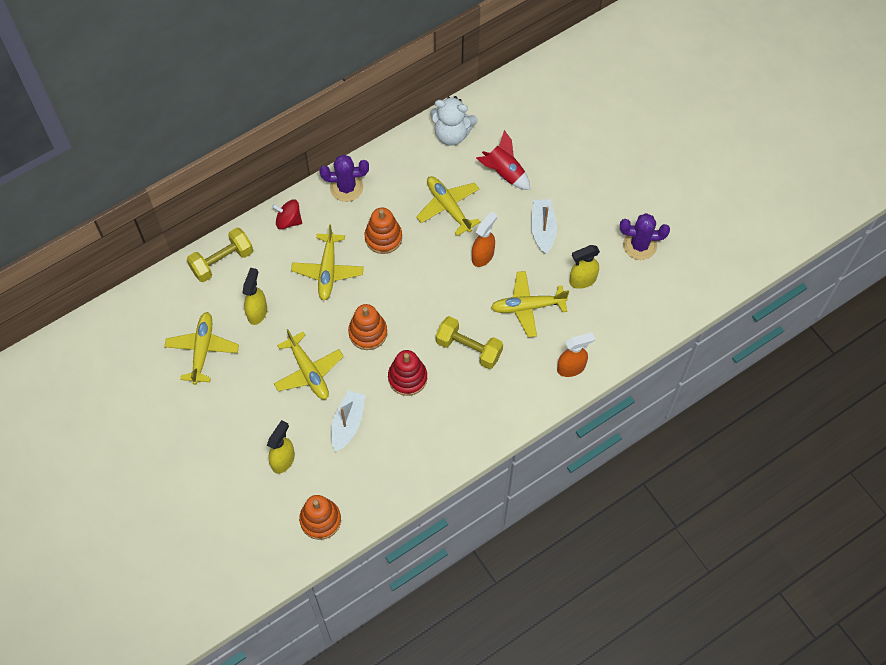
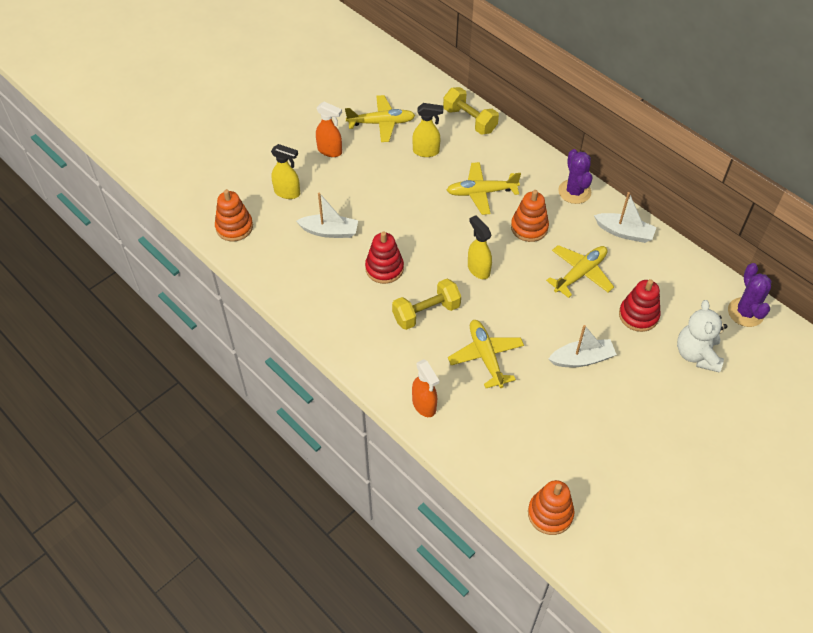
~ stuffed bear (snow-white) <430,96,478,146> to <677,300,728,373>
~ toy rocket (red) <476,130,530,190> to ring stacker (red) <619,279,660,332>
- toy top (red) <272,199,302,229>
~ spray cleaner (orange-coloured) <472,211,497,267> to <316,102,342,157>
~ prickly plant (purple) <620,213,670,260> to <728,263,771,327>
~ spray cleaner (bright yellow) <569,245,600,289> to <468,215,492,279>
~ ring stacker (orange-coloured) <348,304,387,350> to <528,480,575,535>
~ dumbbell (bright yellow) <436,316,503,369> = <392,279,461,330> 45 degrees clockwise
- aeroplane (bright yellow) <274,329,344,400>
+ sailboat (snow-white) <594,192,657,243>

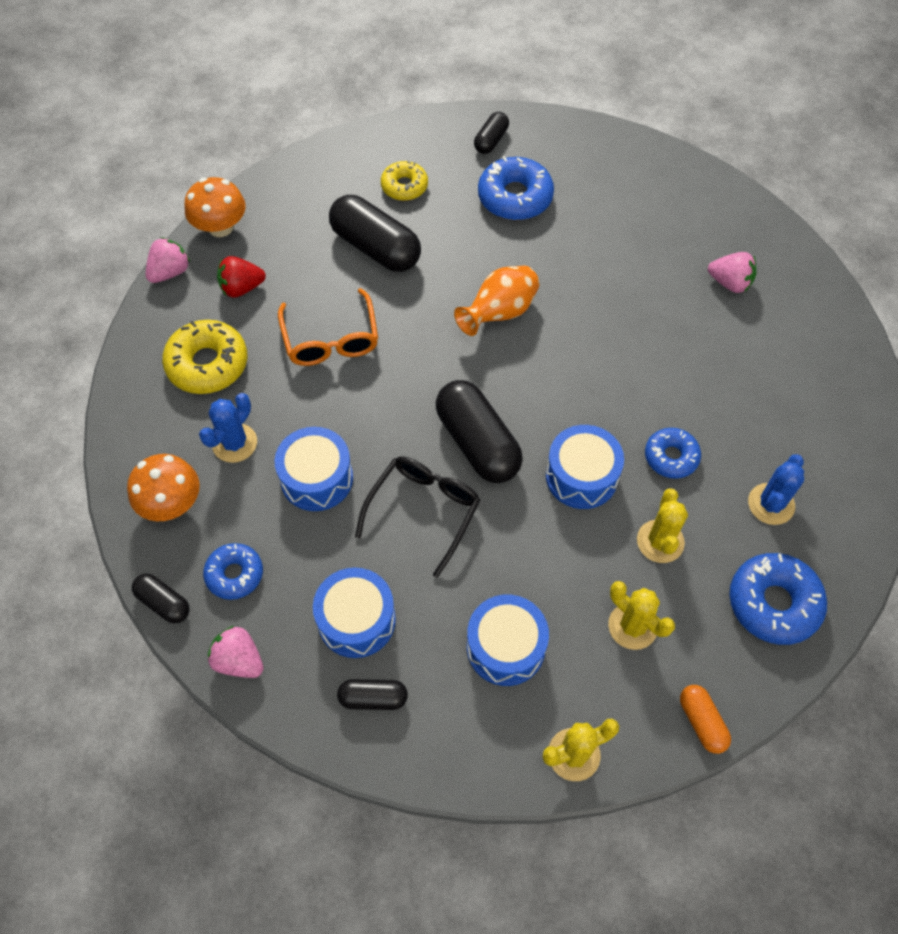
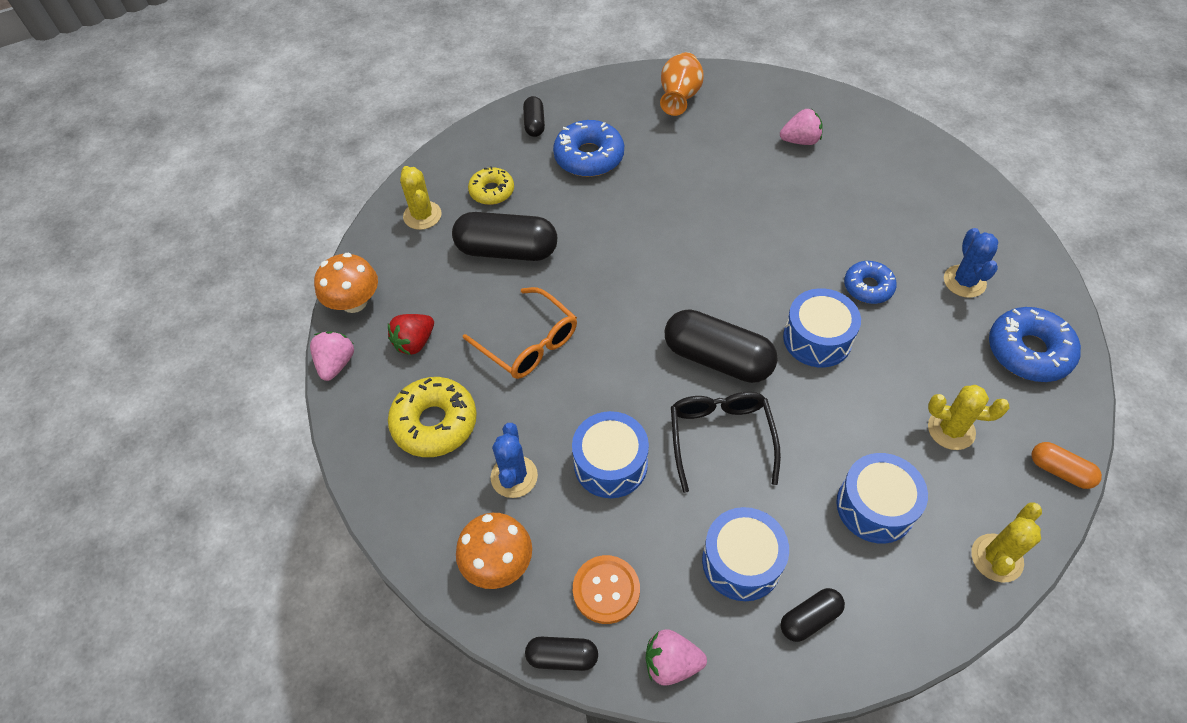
~ flower vase (orange-coloured) <454,266,539,336> to <660,52,704,116>
~ prickly plant (bright yellow) <637,488,688,563> to <400,166,441,230>
~ glazed donut (cobalt) <203,543,263,600> to shirt button (orange-coloured) <573,555,640,624>

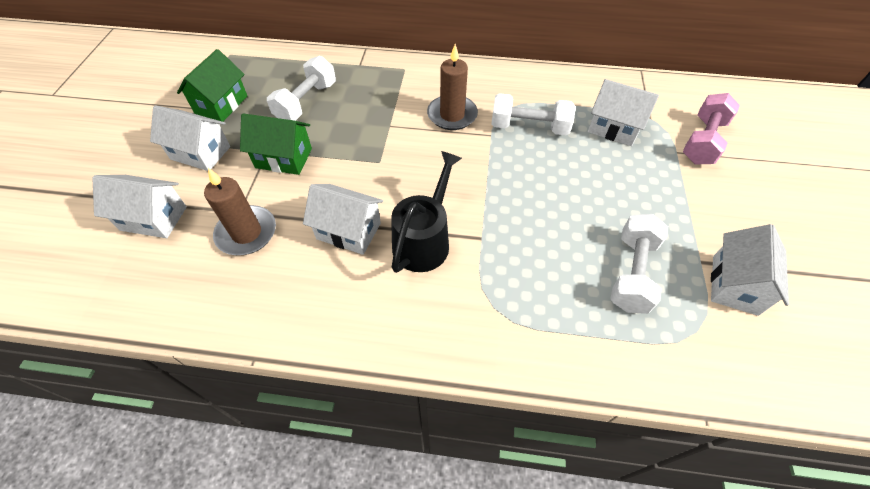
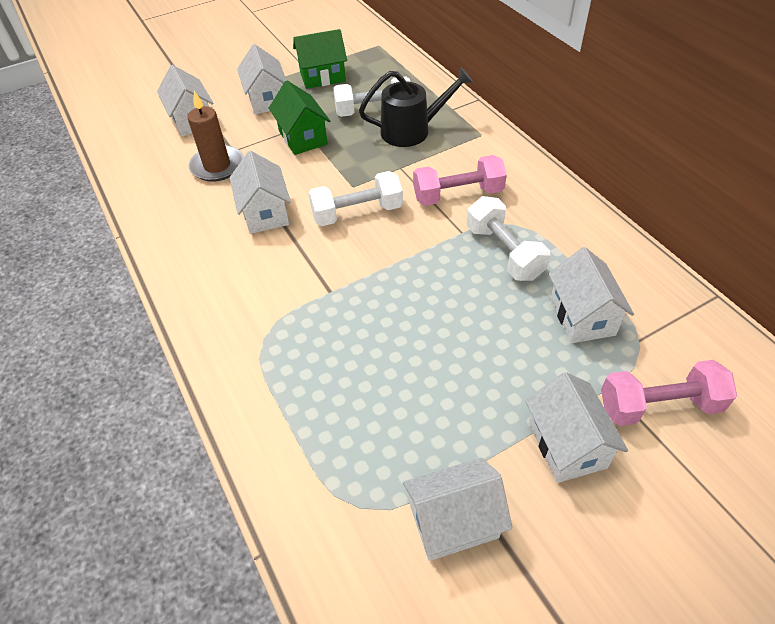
~ wax candle (brown) <427,44,478,130> to dumbbell (rose-pink) <413,155,507,206>
~ sprinkling can (jet-black) <391,151,462,273> to <359,67,473,147>
~ dumbbell (snow-white) <610,214,668,314> to <308,171,403,226>
+ house (snow-white) <525,372,628,483>

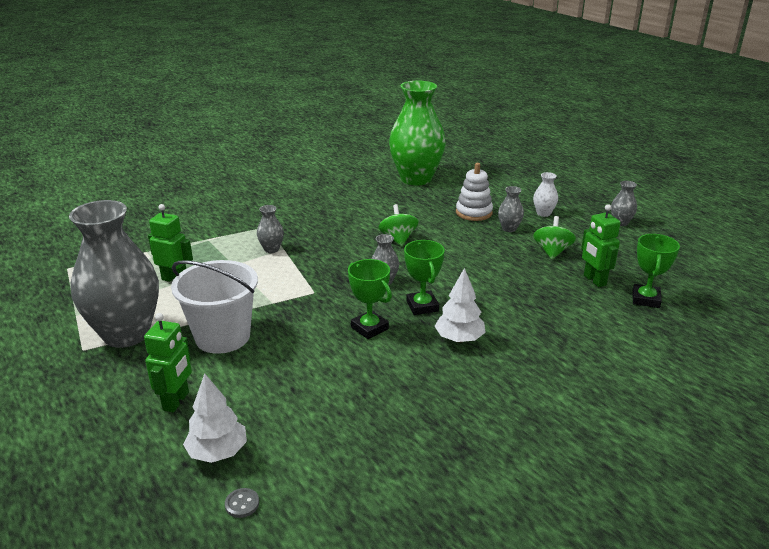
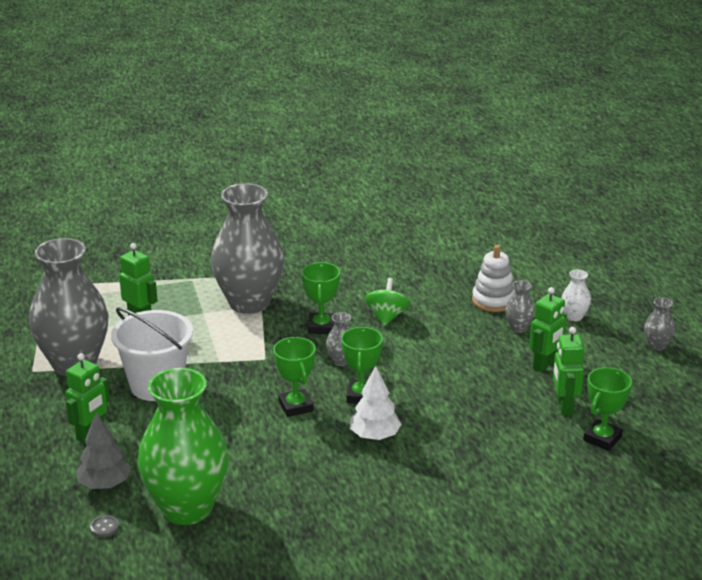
~ flower vase (green) <389,81,446,185> to <137,368,229,525>
~ flower vase (ash-grey) <257,205,284,253> = <211,183,284,314> x2.50
~ toy top (green) <533,216,576,259> to robot (green) <529,287,567,372>
~ toy tree (snow-white) <183,373,247,463> to toy tree (ash-grey) <76,412,131,489>
+ award cup (green) <302,262,340,334>

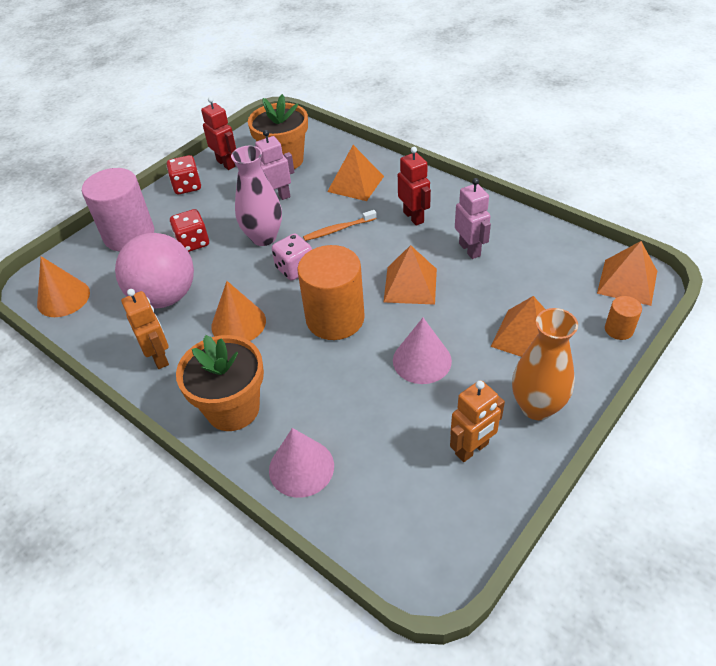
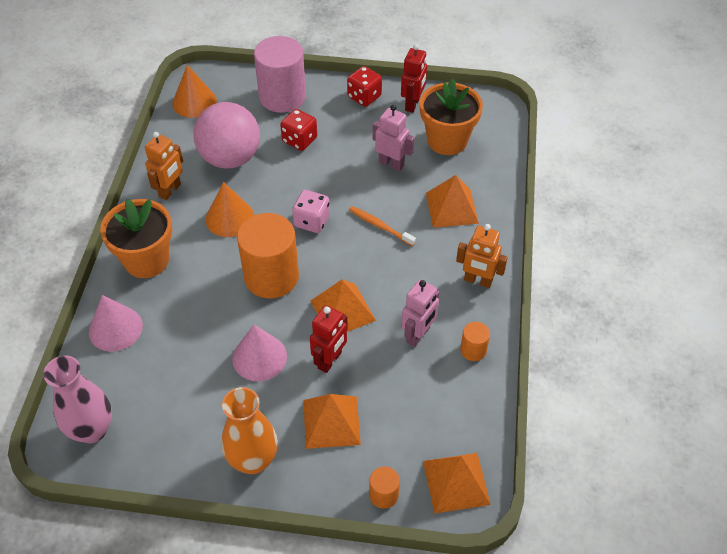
~ flower vase (rose-pink) <231,146,282,246> to <43,356,112,443>
~ robot (red) <398,147,431,226> to <310,305,348,373>
~ robot (orange-coloured) <450,380,505,462> to <456,224,508,288>
+ cylinder shape (orange-coloured) <460,322,490,361>

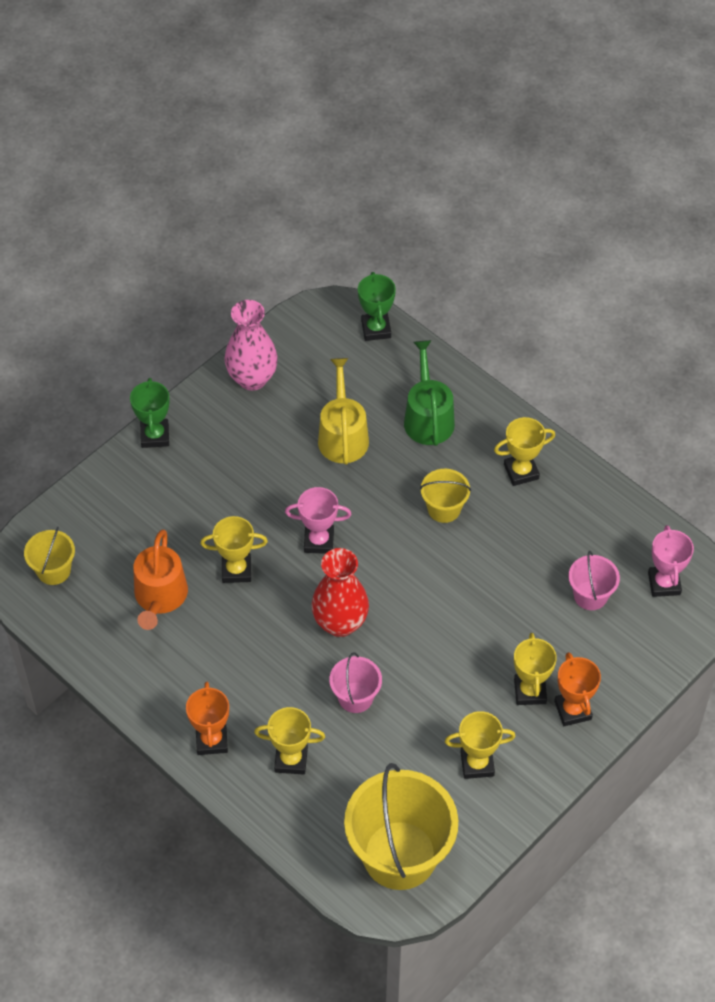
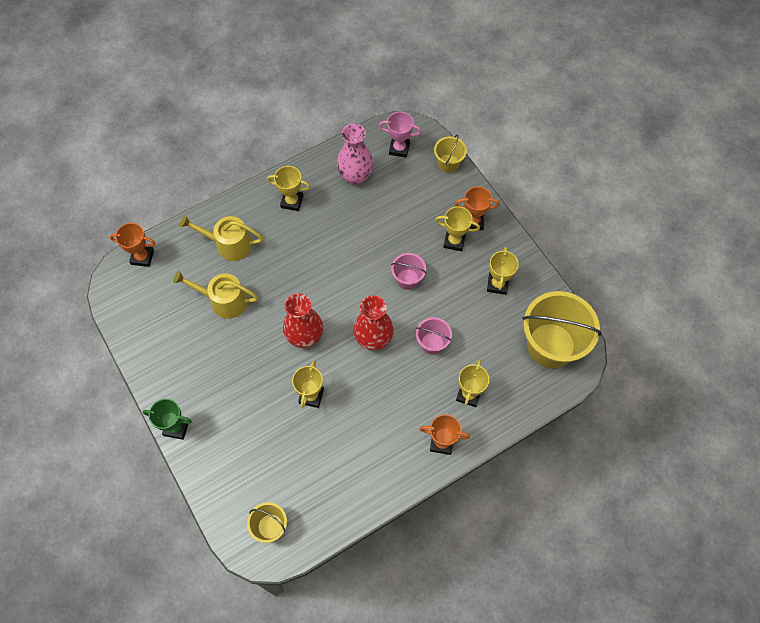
~ award cup (green) <358,272,396,341> to award cup (orange-coloured) <110,223,155,267>
~ flower vase (rose-pink) <225,300,278,391> to <337,124,374,185>
~ sprinkling can (green) <404,340,455,446> to sprinkling can (bright yellow) <180,215,263,261>
~ award cup (bright yellow) <494,417,555,486> = <267,166,310,211> 75 degrees counterclockwise
~ sand bucket (bright yellow) <420,469,471,523> to <434,134,467,173>
~ award cup (rose-pink) <285,487,351,554> to flower vase (red) <283,293,323,348>
- sprinkling can (orange-coloured) <133,529,188,630>
~ sand bucket (rose-pink) <568,551,620,610> to <391,253,426,290>

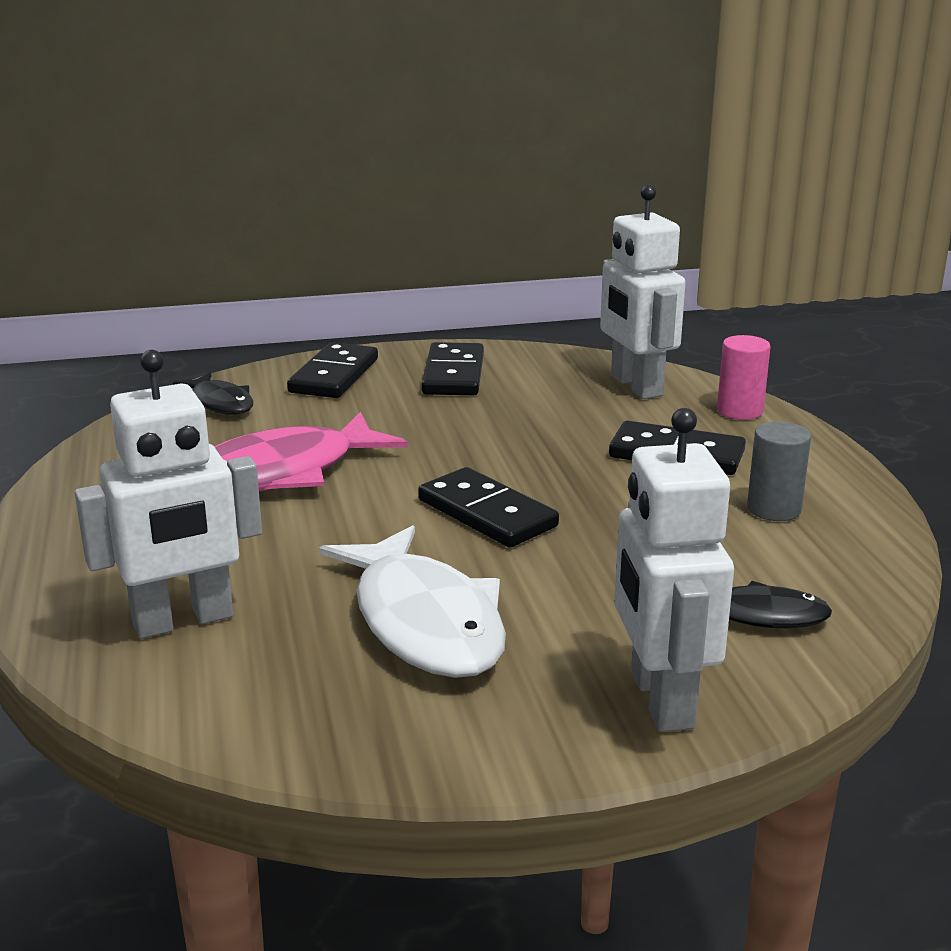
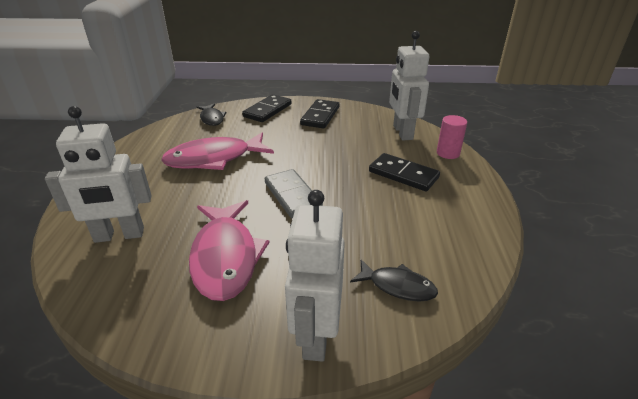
- cylinder shape (ash-grey) <747,422,811,521>
~ domino tile (jet-black) <418,467,559,547> to domino tile (ash-grey) <265,169,323,218>
~ fish (snow-white) <319,525,506,678> to fish (rose-pink) <189,200,270,301>

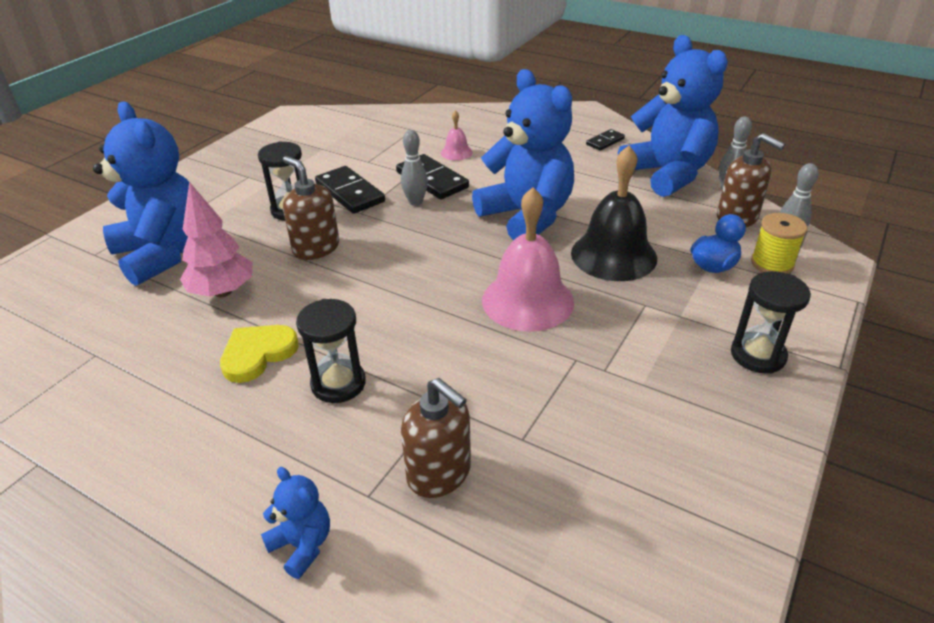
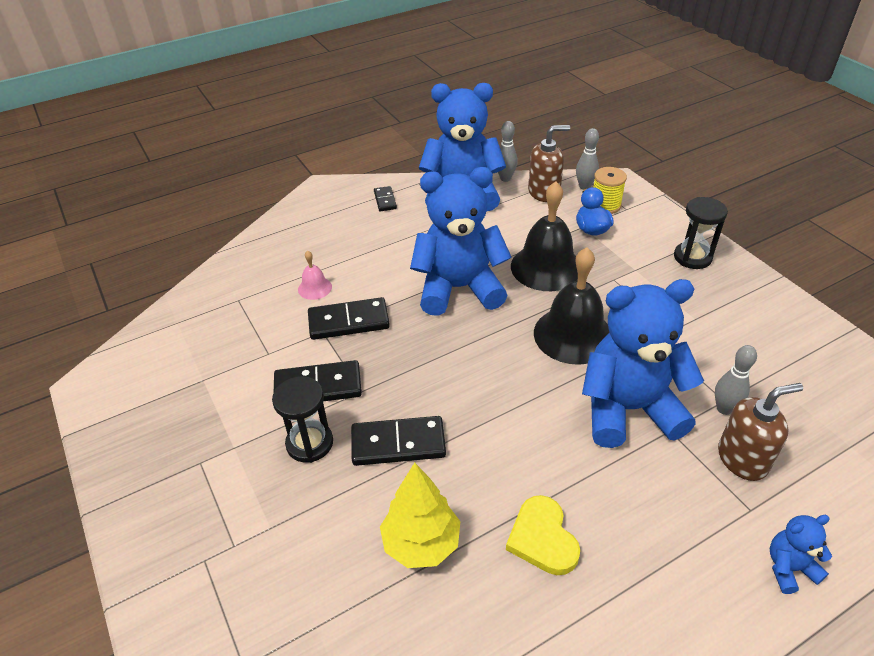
~ stuffed bear (cobalt) <93,102,189,286> to <582,279,704,448>
~ bowling pin (ash-grey) <401,130,428,206> to <715,345,757,415>
~ pump bottle (brown) <283,156,339,260> to domino tile (jet-black) <351,416,446,466>
~ toy tree (rose-pink) <180,182,252,298> to toy tree (bright yellow) <380,463,461,568>
~ bell (rose-pink) <482,187,574,332> to bell (jet-black) <534,247,609,365>
- hourglass (jet-black) <296,299,366,403>

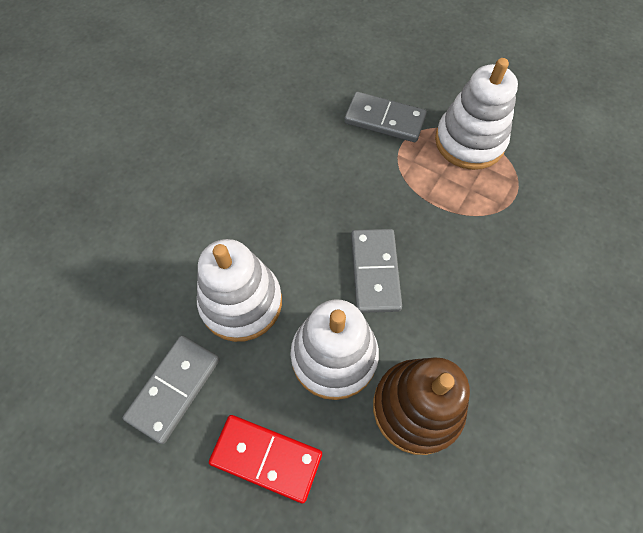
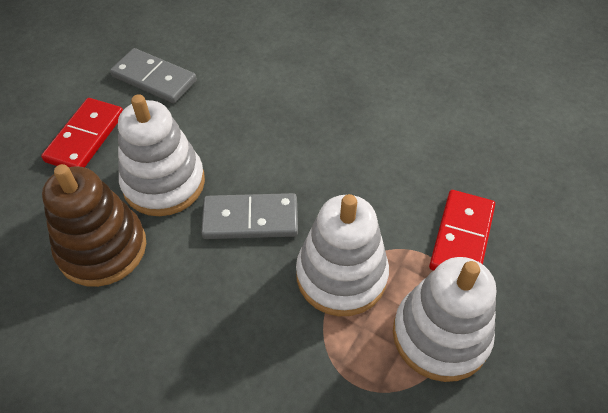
~ domino tile (ash-grey) <344,92,427,142> to domino tile (red) <429,190,495,271>
~ ring stacker (snow-white) <197,239,282,342> to <296,194,389,316>

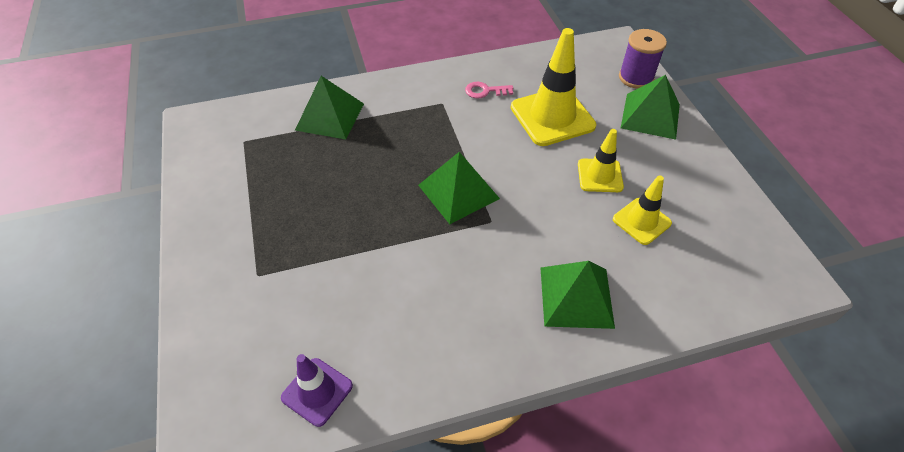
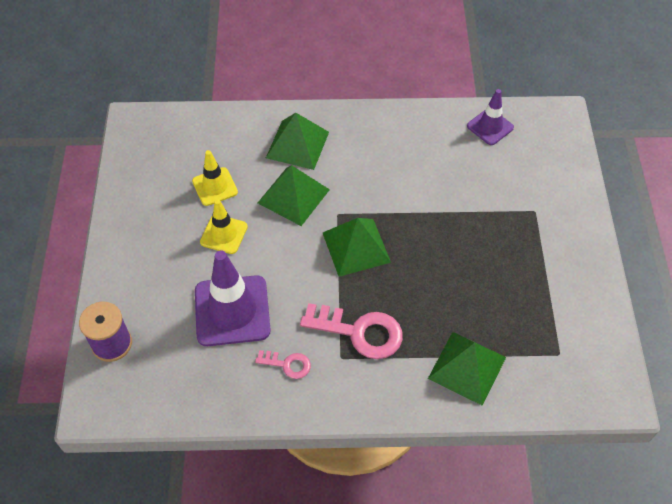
~ road cone (bright yellow) <511,28,596,146> to road cone (purple) <195,251,271,346>
~ pyramid (green) <621,75,680,140> to <258,165,330,226>
+ door key (rose-pink) <300,303,403,359>

